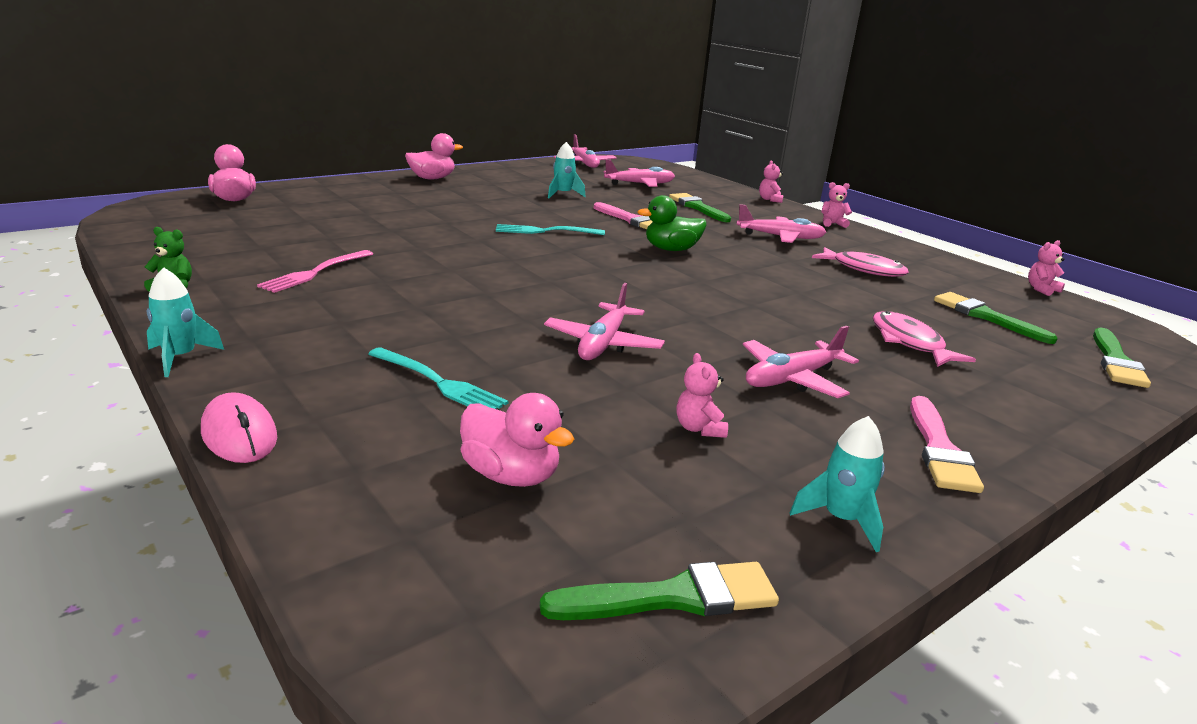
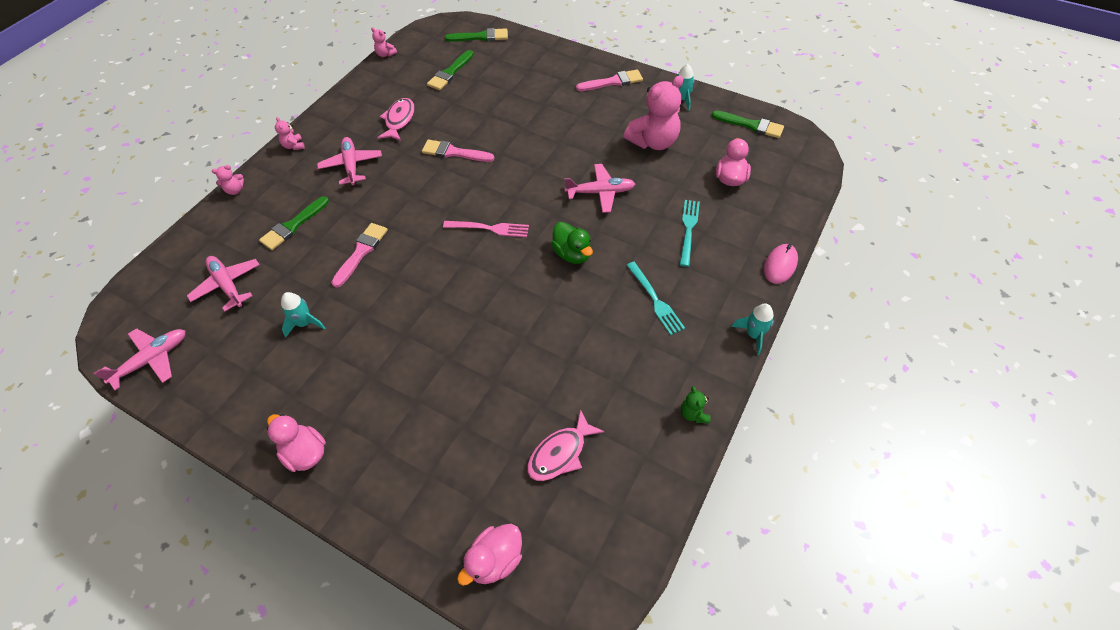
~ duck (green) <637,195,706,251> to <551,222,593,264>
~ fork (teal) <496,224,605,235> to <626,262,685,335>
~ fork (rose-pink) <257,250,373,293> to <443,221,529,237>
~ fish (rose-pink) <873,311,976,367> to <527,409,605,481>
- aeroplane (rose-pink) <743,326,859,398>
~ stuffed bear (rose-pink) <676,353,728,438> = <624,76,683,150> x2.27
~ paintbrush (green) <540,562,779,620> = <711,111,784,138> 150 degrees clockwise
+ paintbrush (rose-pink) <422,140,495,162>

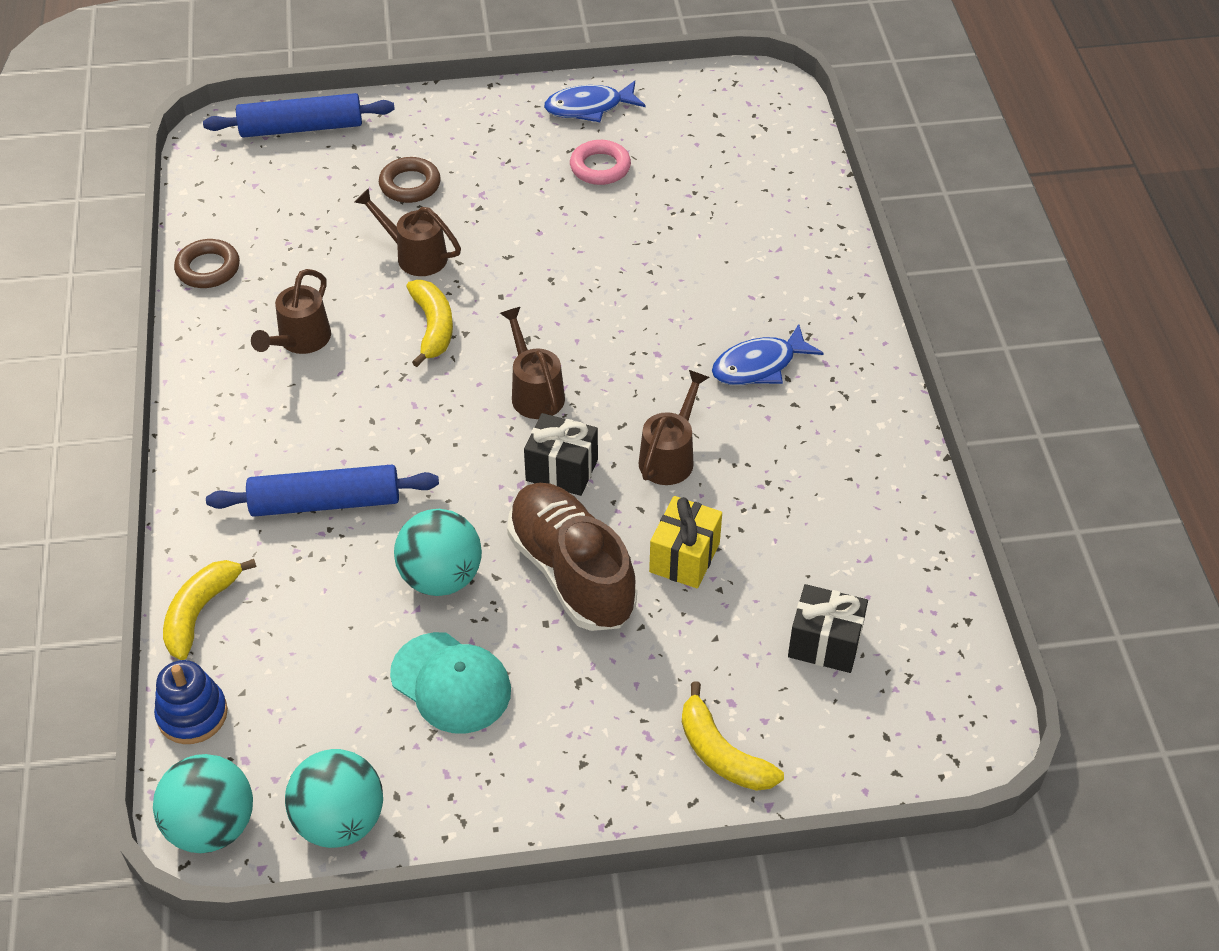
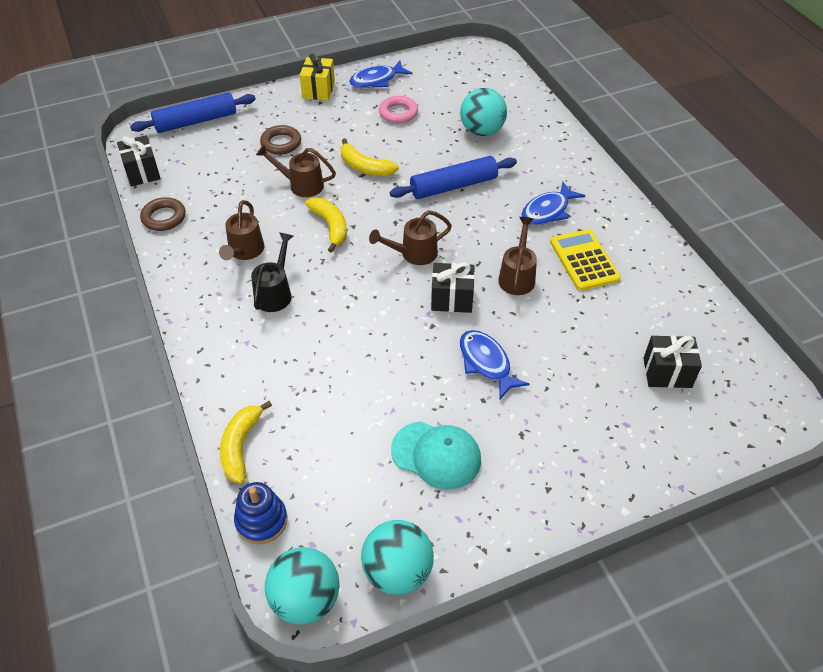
~ sprinkling can (brown) <500,307,565,419> = <369,210,452,265> 75 degrees counterclockwise
~ pastry roller (cobalt) <206,465,439,517> to <390,156,517,199>
~ sneaker (brown) <507,483,637,631> to fish (cobalt) <460,330,529,399>
~ present (bright yellow) <649,496,722,589> to <300,54,335,101>
~ sphere (teal) <394,509,482,596> to <460,88,507,136>
~ toy banana (bright yellow) <682,681,784,791> to <341,138,399,176>
+ present (jet-black) <117,135,161,187>
+ calculator (bright yellow) <550,229,621,291>
+ sprinkling can (jet-black) <251,232,293,312>

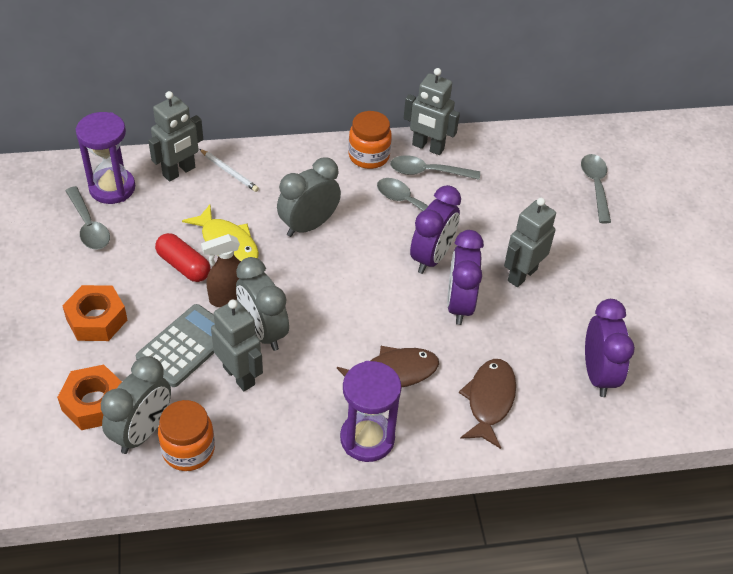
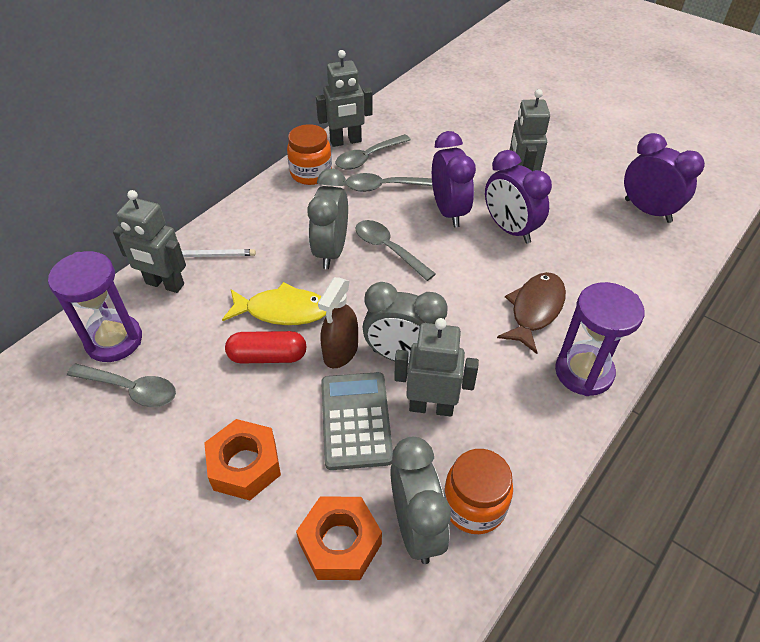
~ robot (ash-grey) <148,91,203,182> = <113,190,186,293> 105 degrees clockwise
~ tablespoon (ash-grey) <581,154,611,223> to <355,220,436,281>
- fish (brown) <459,359,516,449>

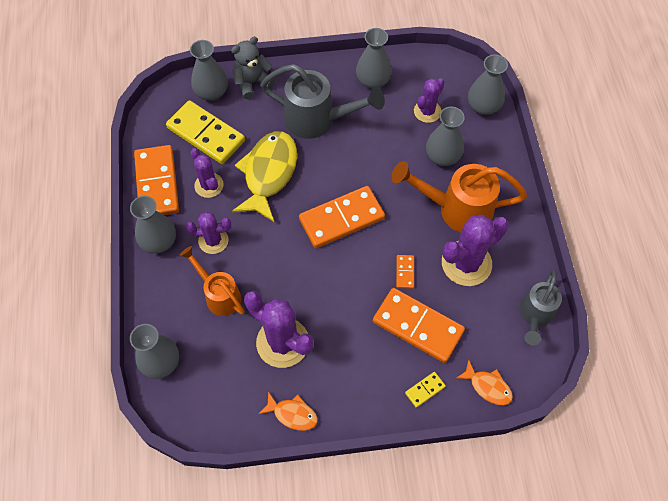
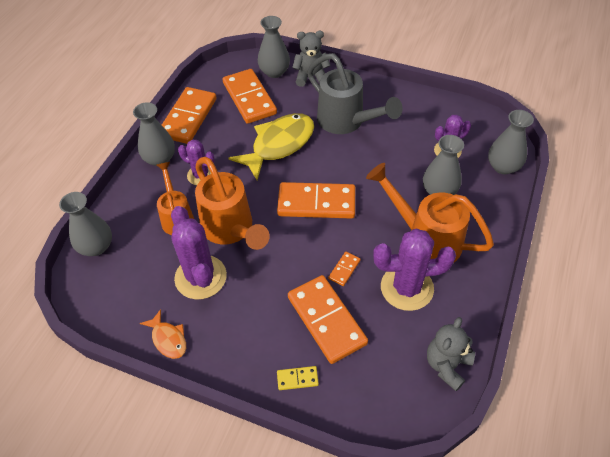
- flower vase (ash-grey) <356,28,392,89>
~ domino tile (bright yellow) <166,100,245,164> to domino tile (orange-coloured) <223,69,277,124>
- prickly plant (purple) <190,148,224,198>
~ sprinkling can (ash-grey) <520,270,562,345> to stuffed bear (ash-grey) <427,317,475,391>
- fish (orange-coloured) <456,359,513,405>
+ sprinkling can (orange-coloured) <195,157,270,250>

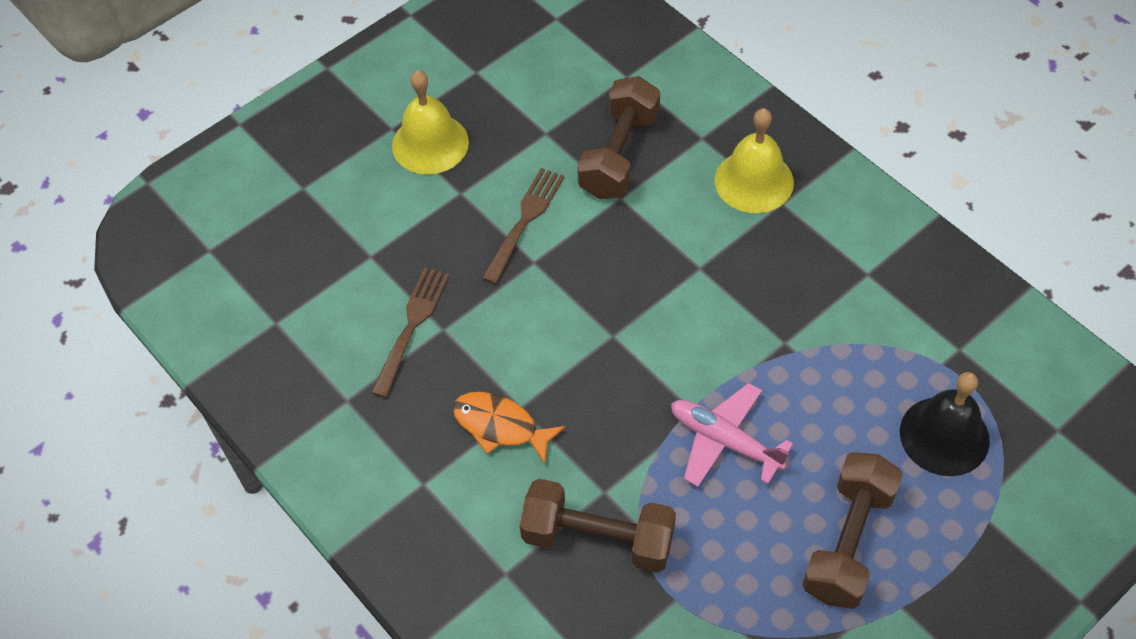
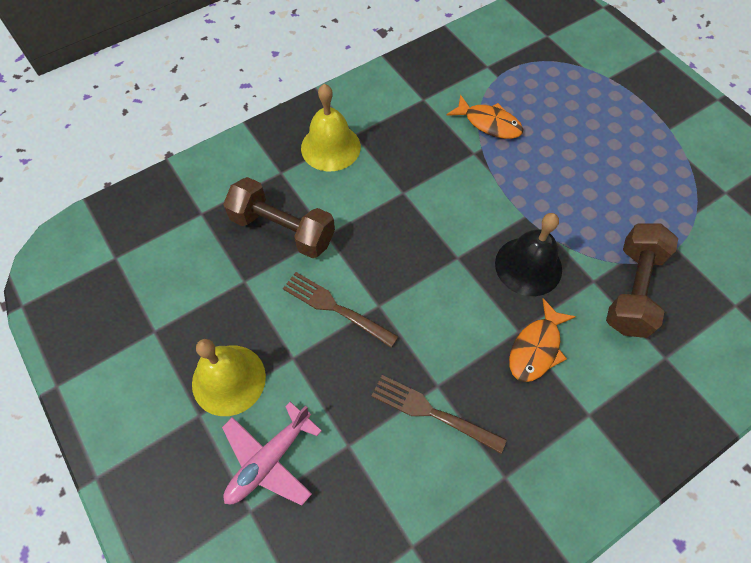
~ bell (jet-black) <900,372,990,476> to <495,213,562,296>
~ aeroplane (rose-pink) <671,383,793,487> to <222,402,322,506>
- dumbbell (brown) <802,452,903,609>
+ fish (orange-coloured) <446,95,523,139>

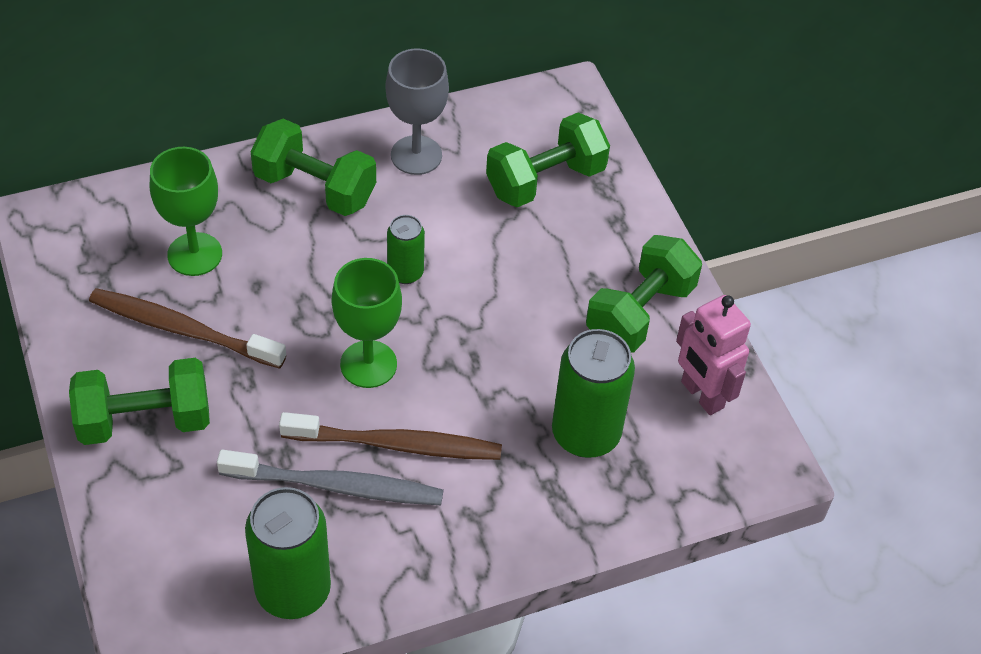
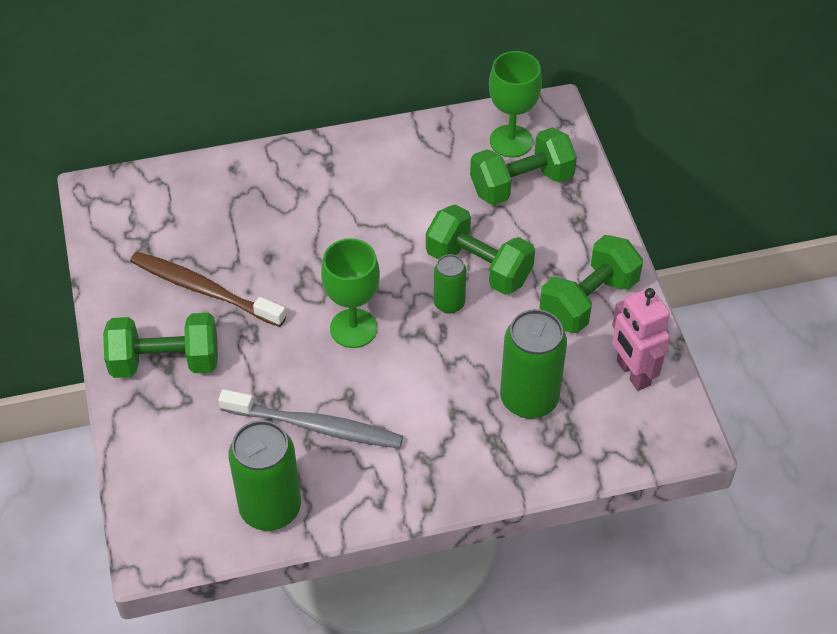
- chalice (ash-grey) <386,48,449,175>
~ dumbbell (green) <251,119,376,216> to <426,204,535,295>
~ chalice (green) <150,147,222,276> to <489,51,542,157>
~ tin (green) <387,215,425,284> to <434,254,467,314>
- tooth brush (brown) <279,412,502,460>

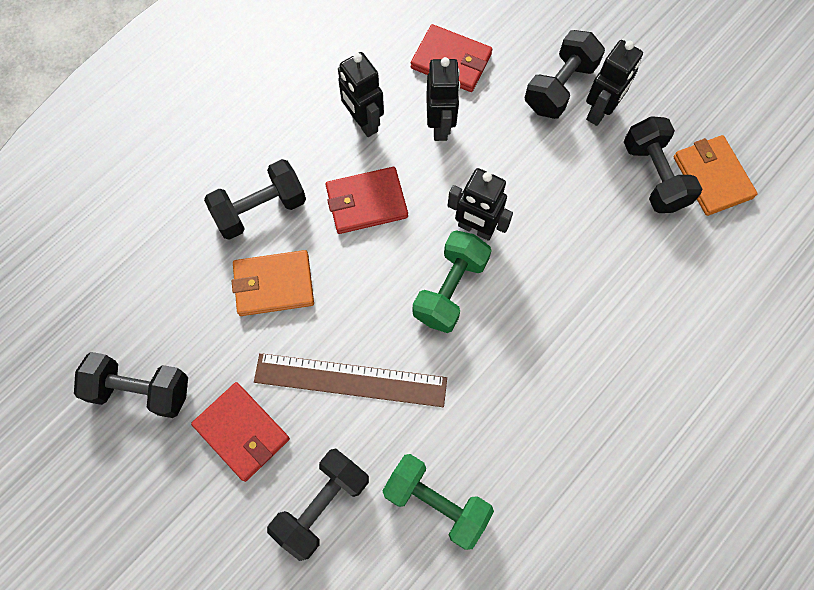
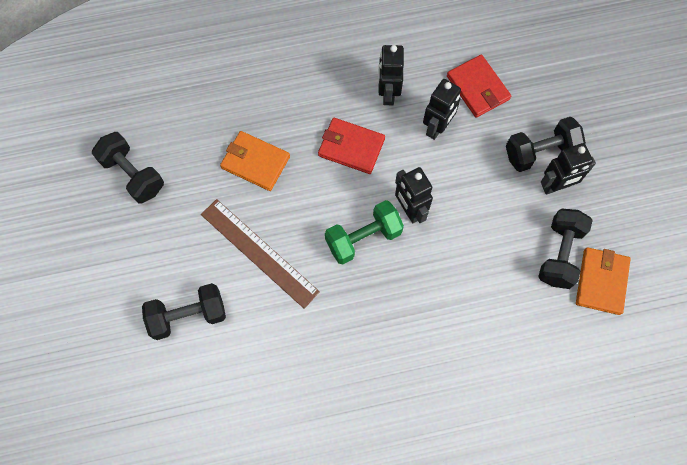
- dumbbell (jet-black) <204,159,306,240>
- billfold (red) <191,382,290,482>
- dumbbell (green) <382,454,494,550>

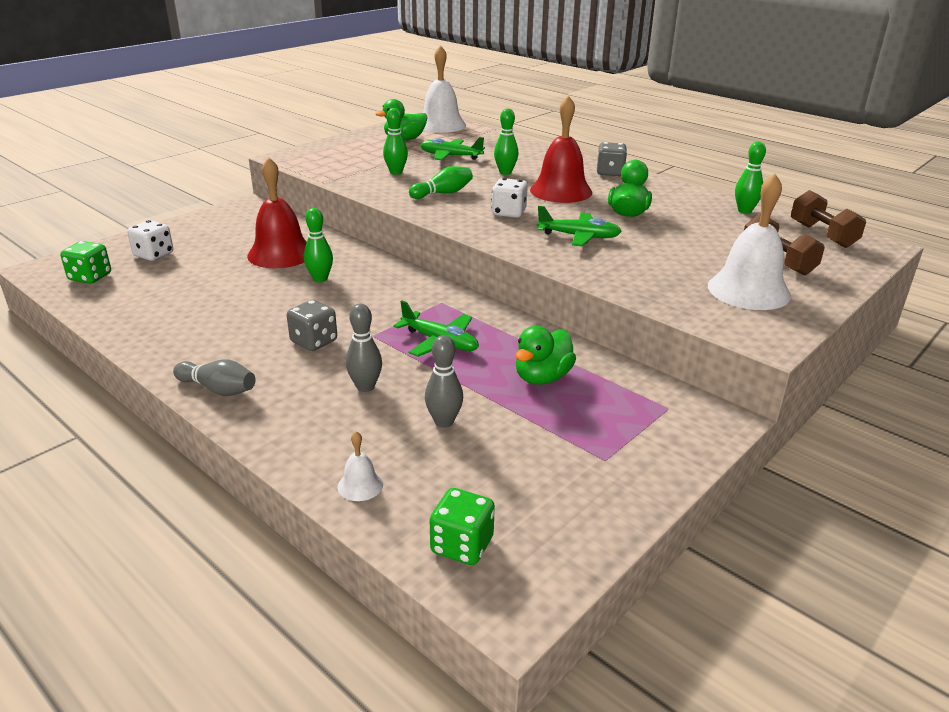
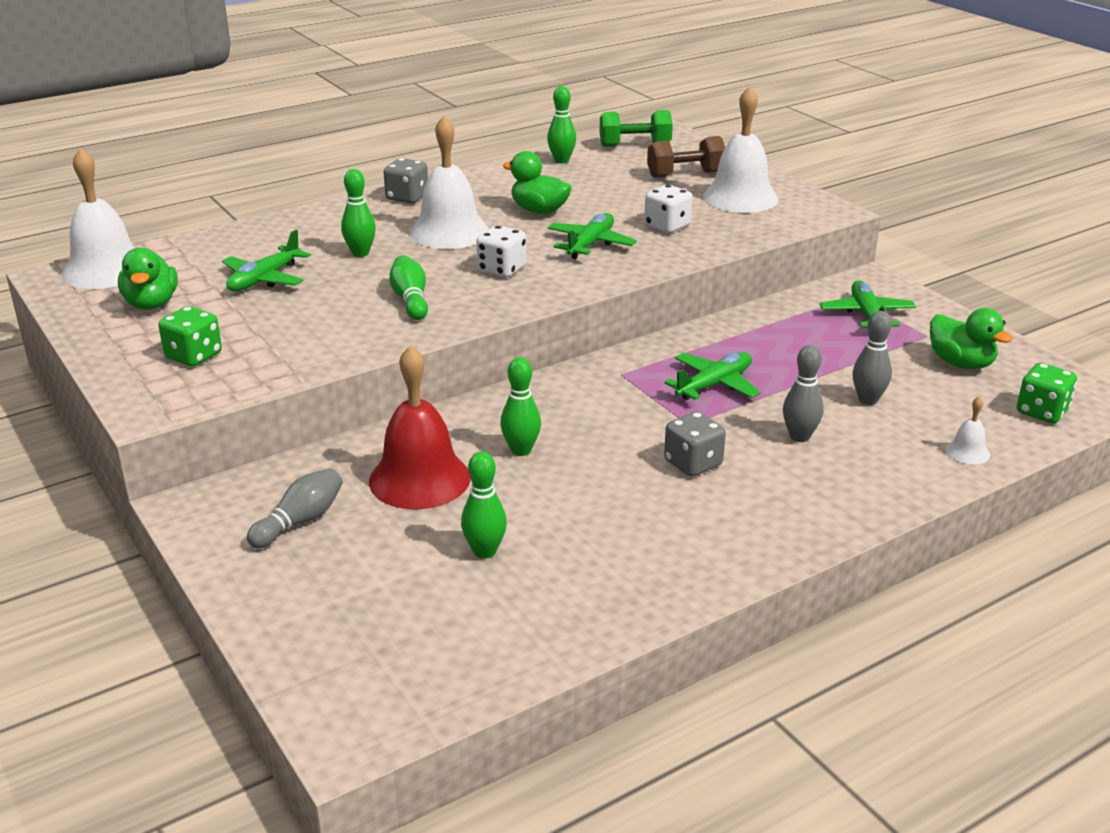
~ bell (red) <530,95,592,203> to bell (snow-white) <410,116,489,249>
~ bowling pin (green) <383,108,408,175> to <461,452,507,559>
~ dumbbell (brown) <791,190,866,248> to dumbbell (green) <600,110,673,147>
~ dice (snow-white) <127,220,173,261> to <644,185,693,233>
~ dice (green) <60,241,111,284> to <158,306,222,367>
~ duck (green) <515,326,576,385> to <930,308,1013,369>
~ bowling pin (ash-grey) <173,359,256,396> to <247,468,343,548>
+ aeroplane (green) <820,280,916,327>

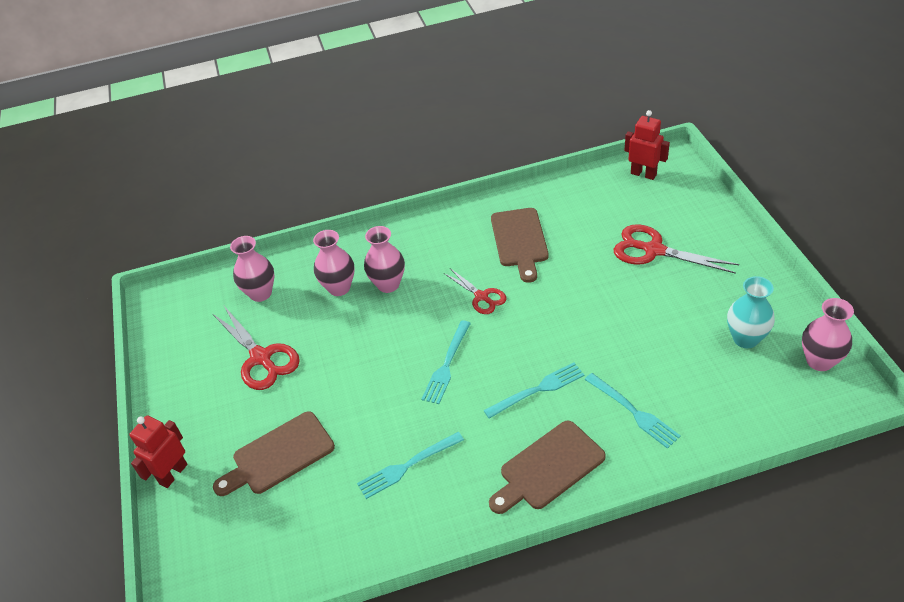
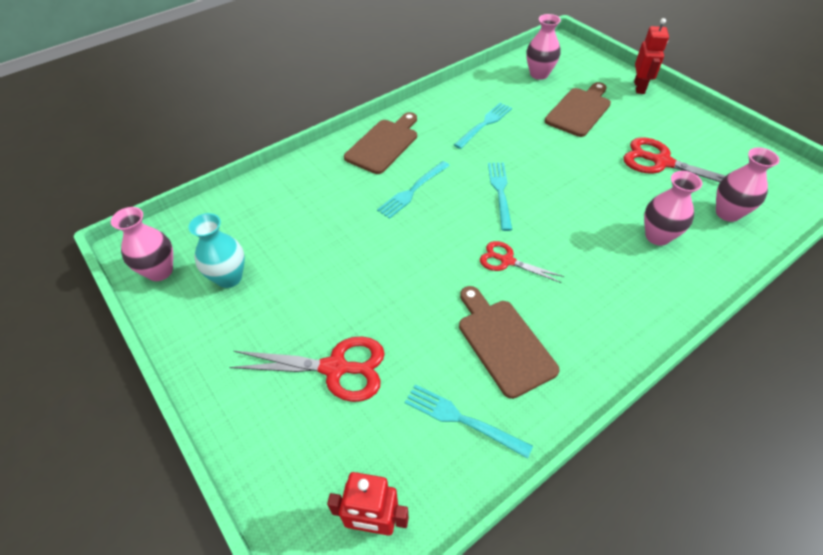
~ flower vase (rose-pink) <364,226,405,293> to <526,14,561,80>
~ fork (teal) <585,373,681,449> to <405,384,533,459>

